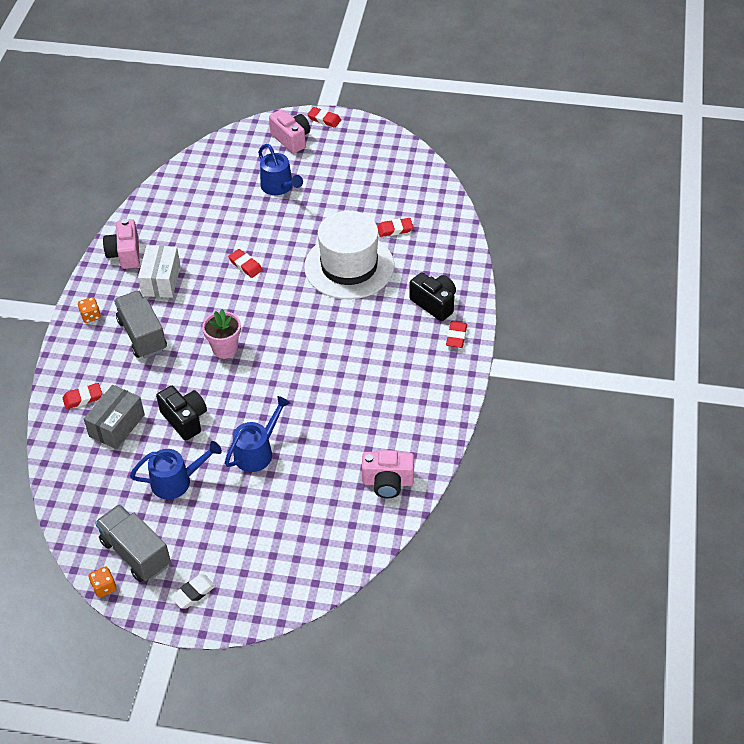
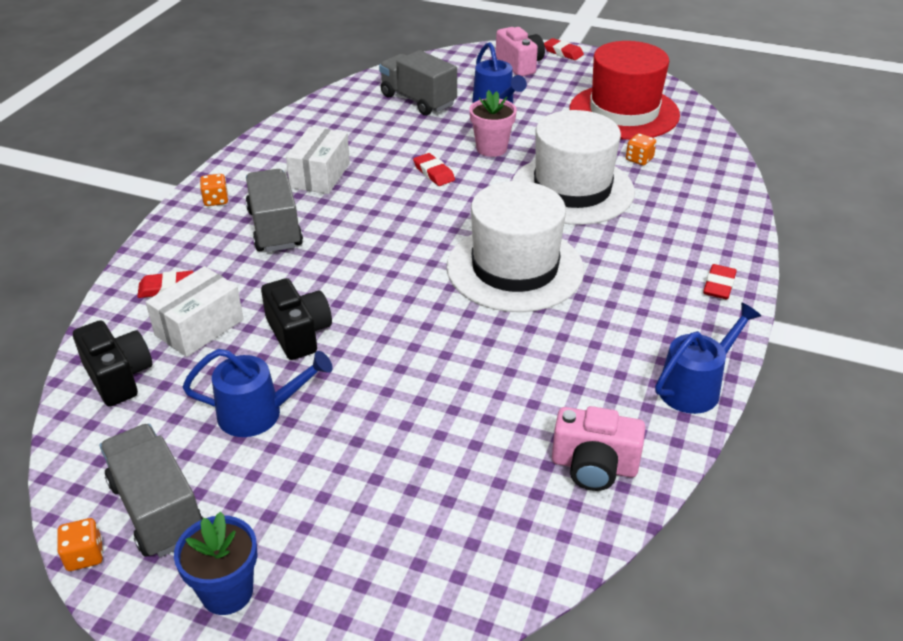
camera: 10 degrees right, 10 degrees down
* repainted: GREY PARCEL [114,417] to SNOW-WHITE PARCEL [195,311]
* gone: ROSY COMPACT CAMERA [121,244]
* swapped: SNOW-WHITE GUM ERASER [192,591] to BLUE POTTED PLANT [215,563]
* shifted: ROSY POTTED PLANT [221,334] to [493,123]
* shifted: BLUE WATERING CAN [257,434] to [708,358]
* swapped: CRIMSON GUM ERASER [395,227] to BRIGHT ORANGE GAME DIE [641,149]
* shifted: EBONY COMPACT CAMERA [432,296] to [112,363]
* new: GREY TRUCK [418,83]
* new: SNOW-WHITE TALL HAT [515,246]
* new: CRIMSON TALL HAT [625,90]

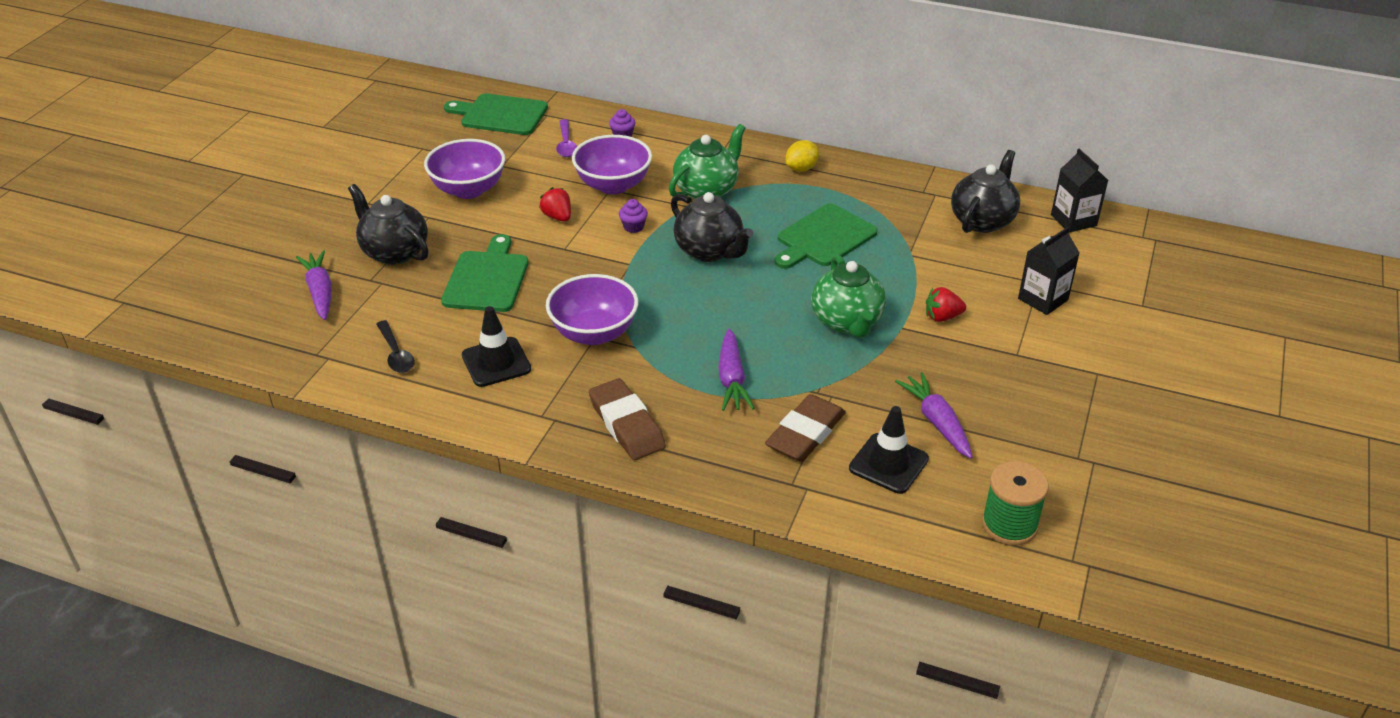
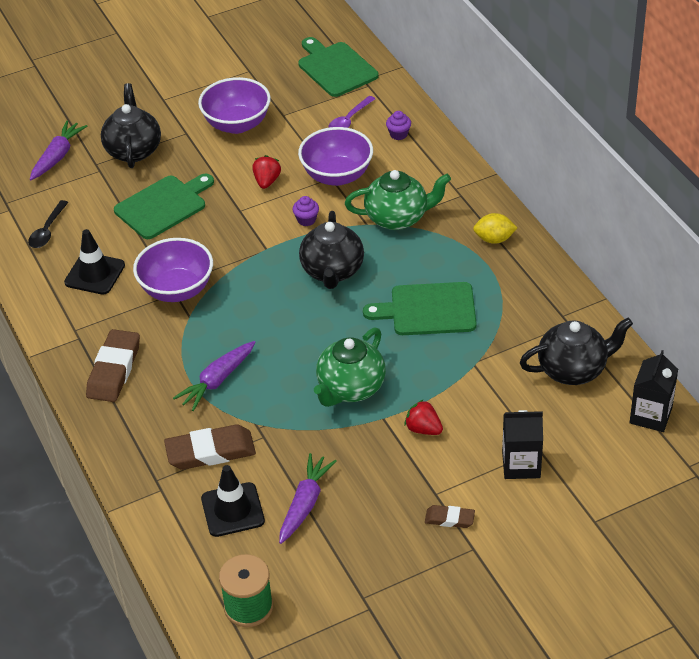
camera: 45 degrees right, 5 degrees up
* new: BROWN GUM ERASER [450,516]

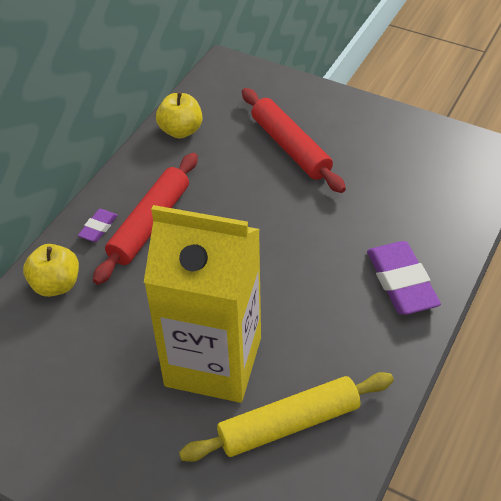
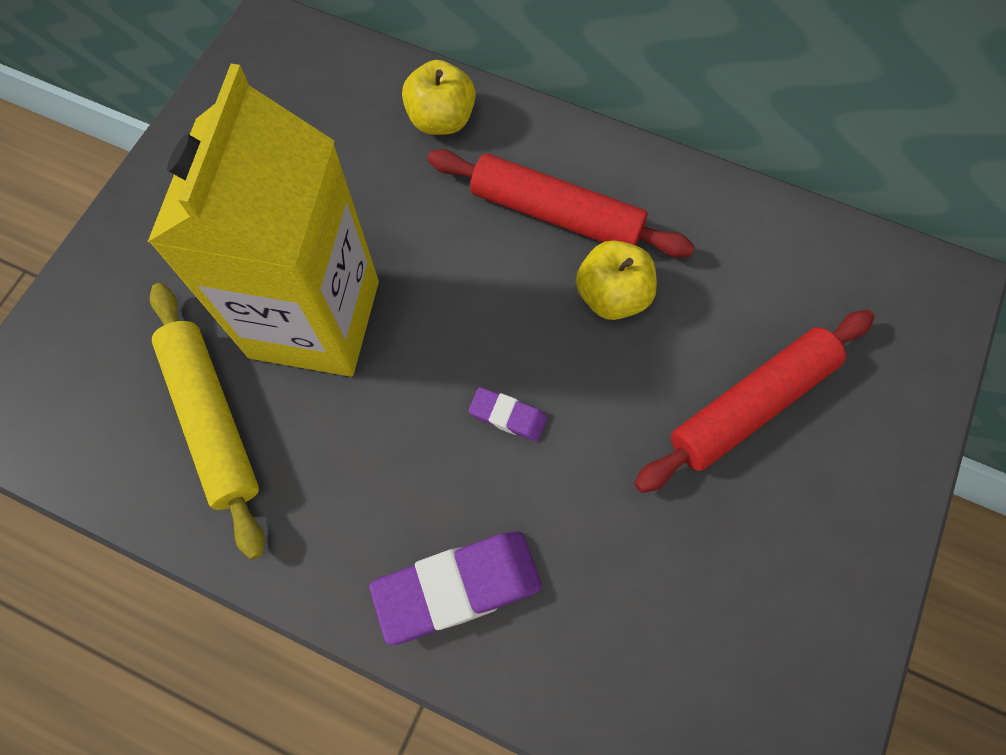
camera: 85 degrees right, 20 degrees up
* shifted: VIOLET GUM ERASER [98,225] to [508,414]
* shifted: YELLOW APPLE [179,115] to [616,280]

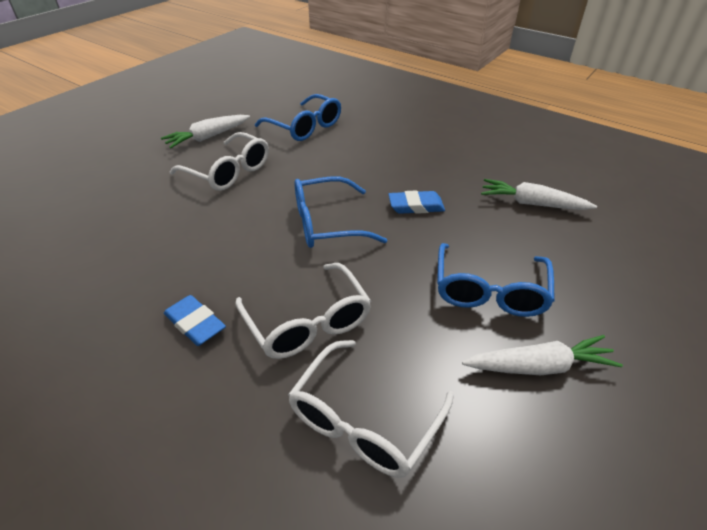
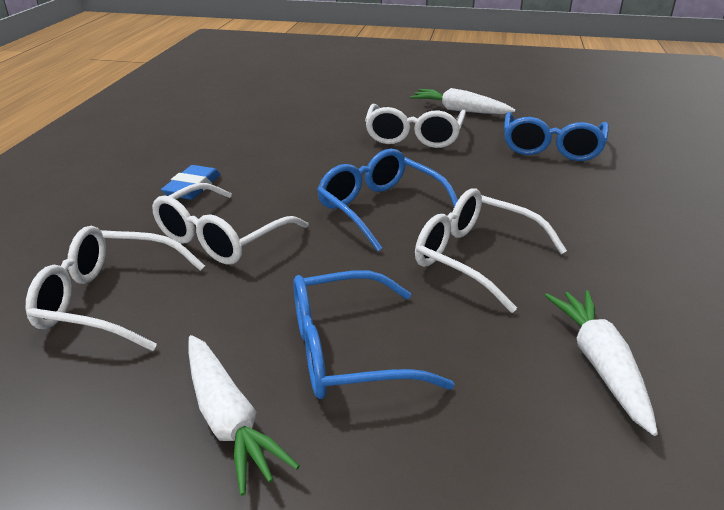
camera: 65 degrees right, 10 degrees down
* swapped: BLUE GUM ERASER [416,202] to SNOW-WHITE EYEGLASSES [491,250]

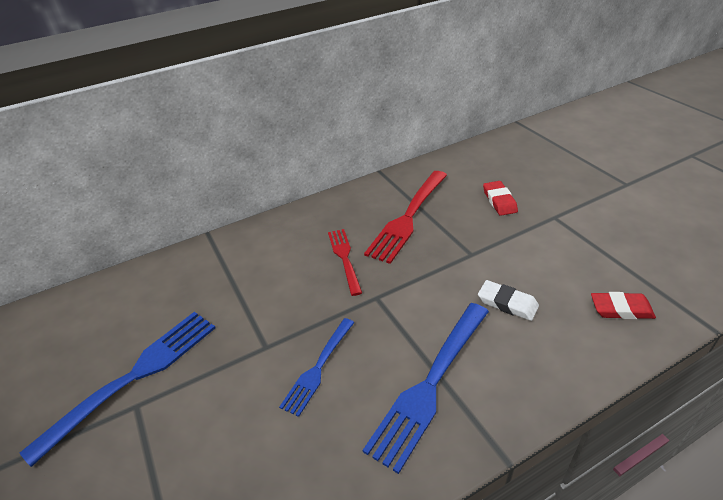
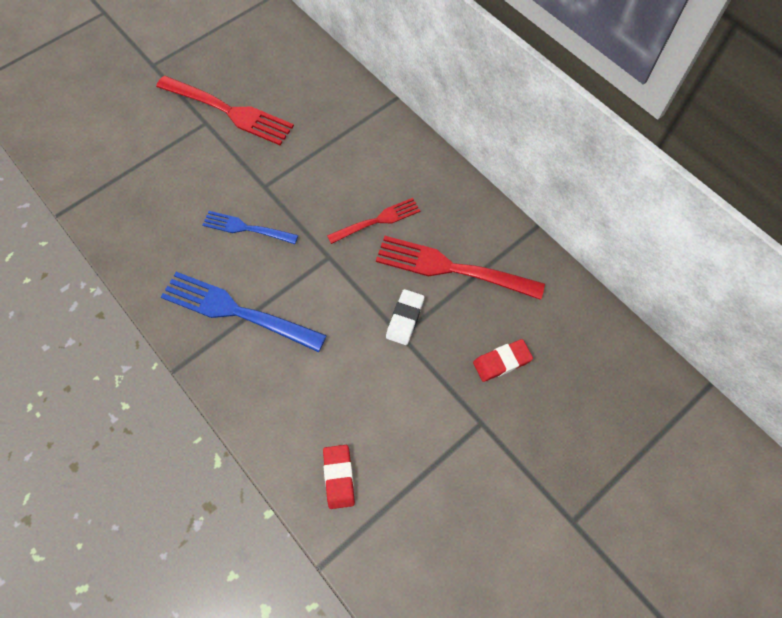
camera: 75 degrees right, 25 degrees up
* repainted: BLUE FORK [118,389] to CRIMSON FORK [225,110]
* shifted: SNOW-WHITE GUM ERASER [508,300] to [405,317]

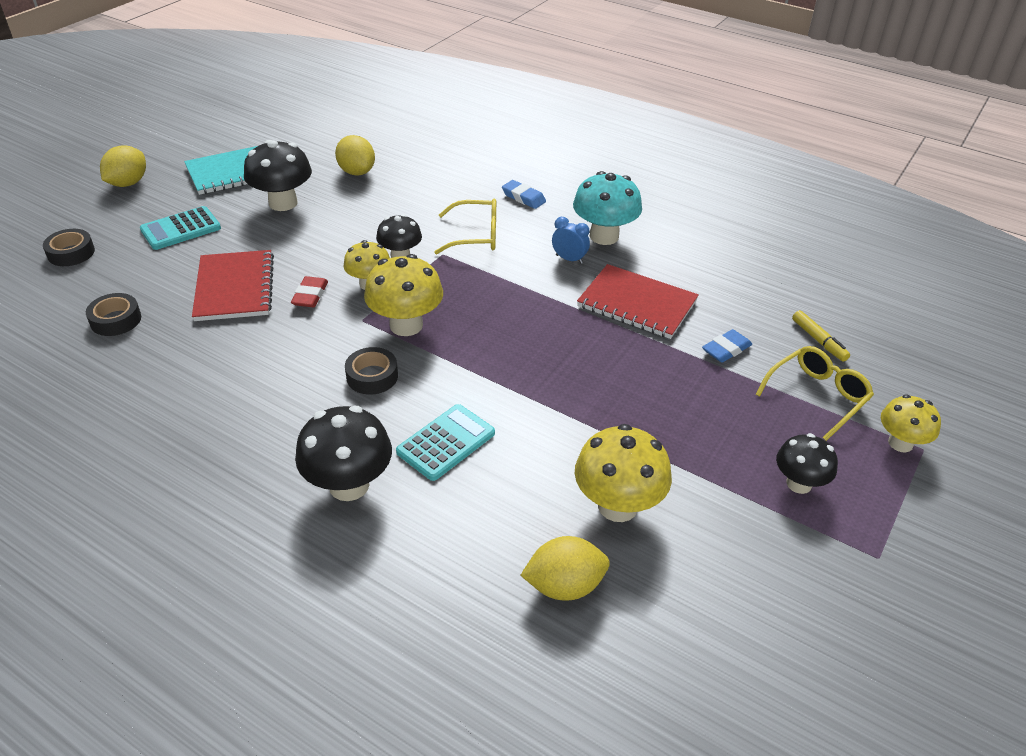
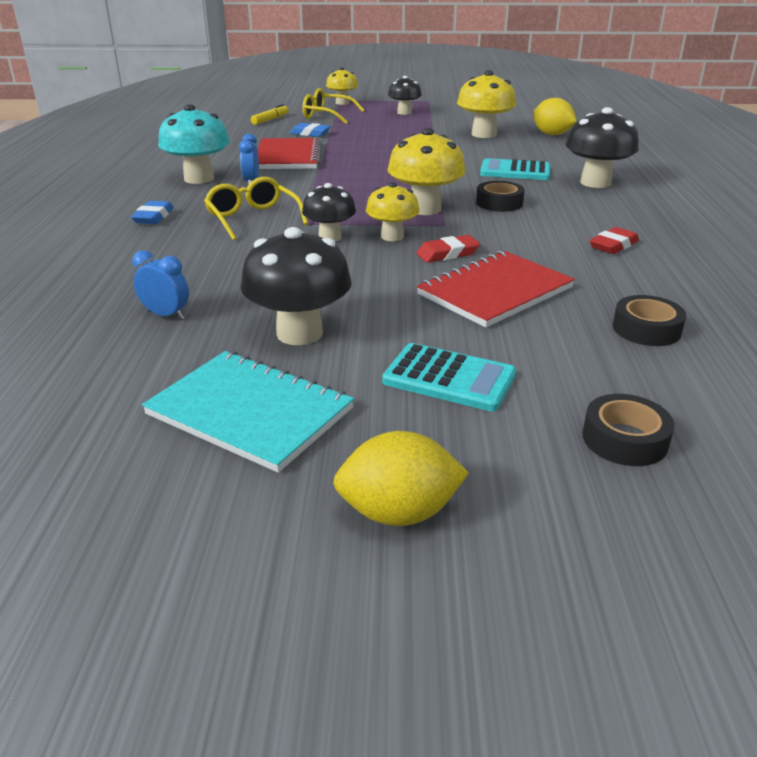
camera: 120 degrees left, 10 degrees down
* swapped: YELLOW CITRUS FRUIT [355,155] to BLUE ALARM CLOCK [160,284]
* new: CRIMSON GUM ERASER [614,240]

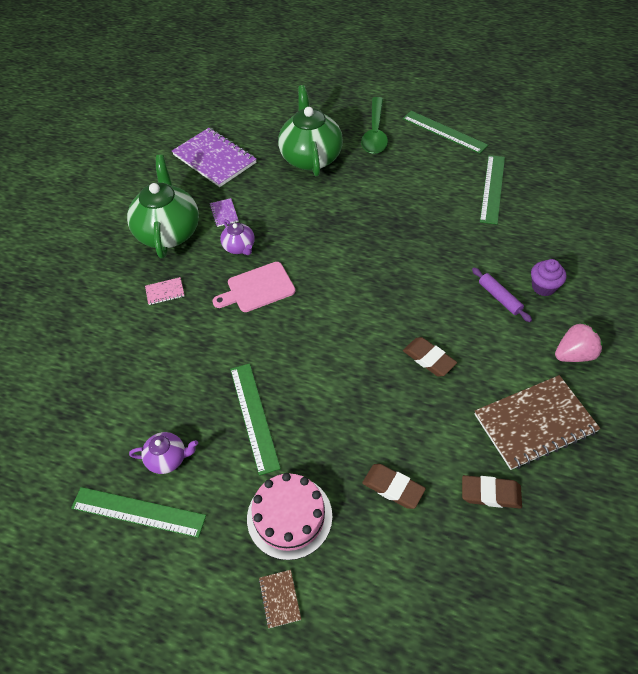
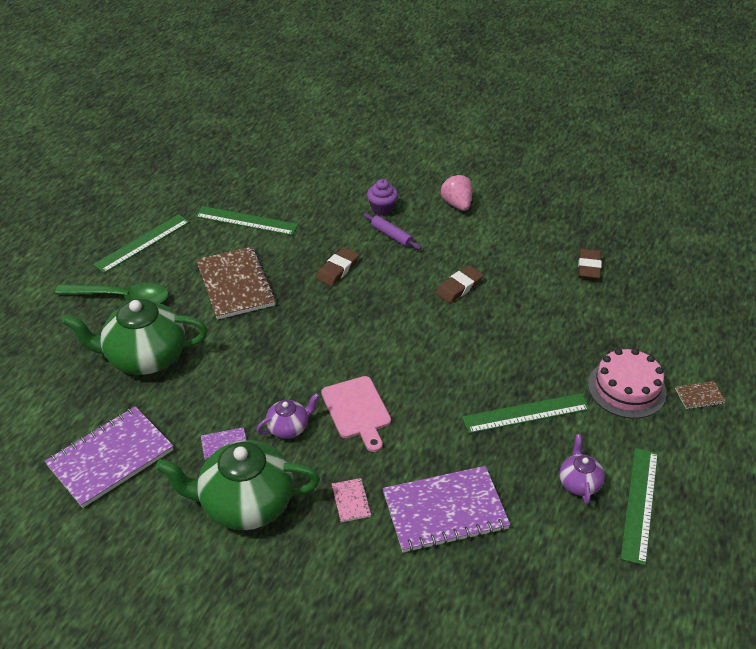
camera: 90 degrees left, 10 degrees down
* shifted: BROWN GUM ERASER [394,486] to [337,266]
* rotated: VIOLET ROLLING PIN [502,294] = [392,231] 75 degrees clockwise
* shifted: BROWN NOTEPAD [537,422] to [236,283]
* new: VIOLET NOTEPAD [446,509]

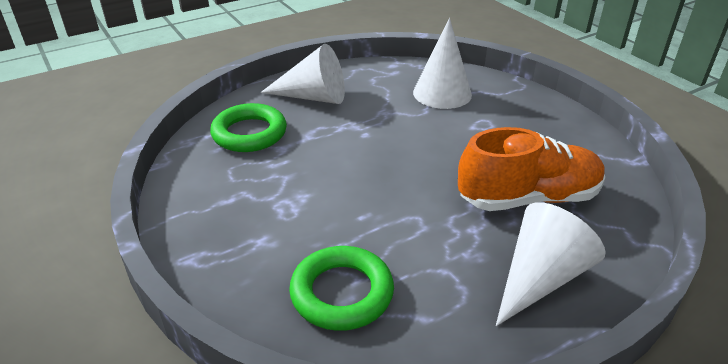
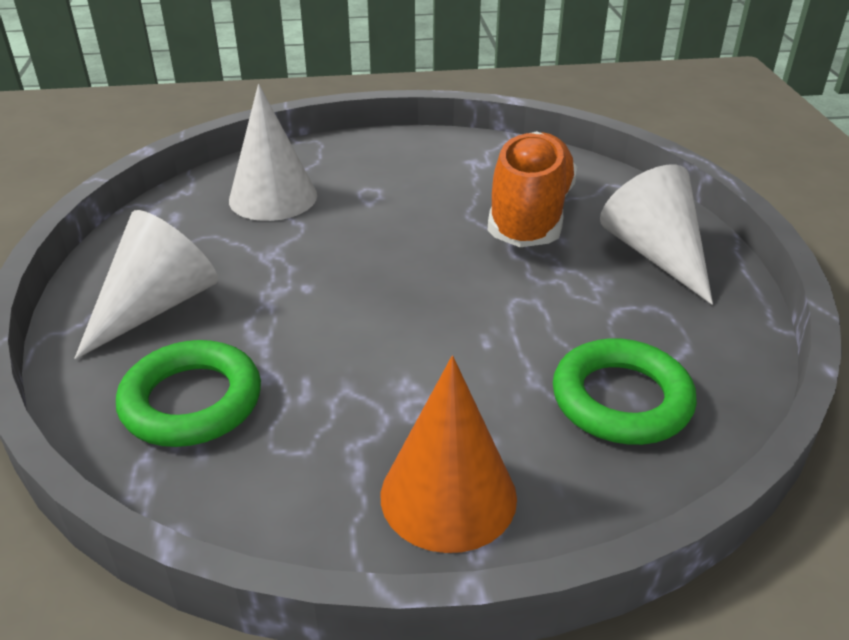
camera: 65 degrees left, 0 degrees up
* new: BRIGHT ORANGE CONE [449,454]

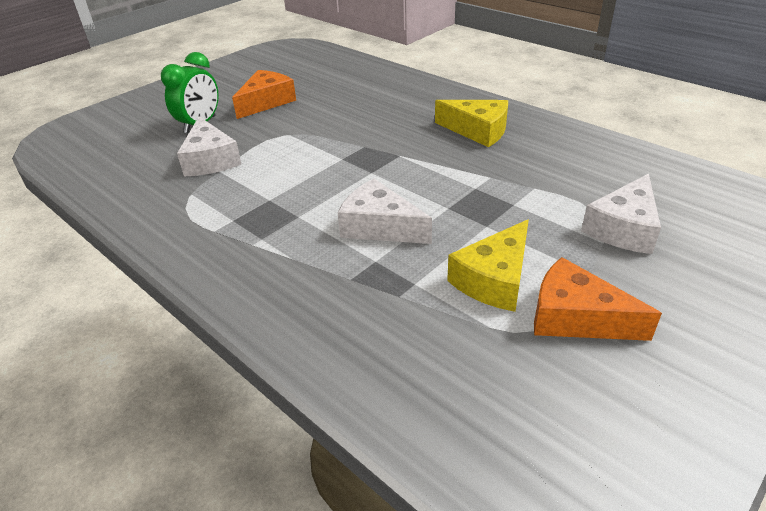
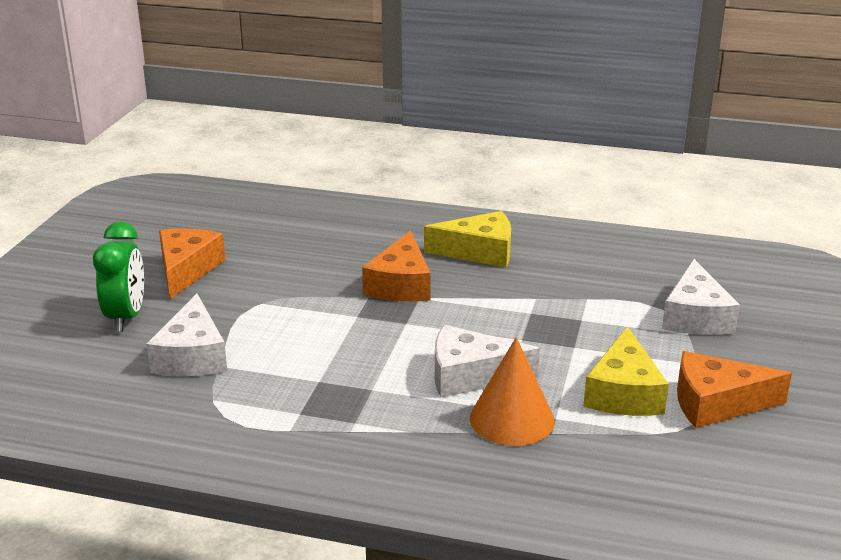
camera: 30 degrees left, 10 degrees down
* rotated: SNOW-WHITE CHEESE [209,146] = [186,335] 45 degrees clockwise
* new: BRIGHT ORANGE CHEESE [396,265]
* new: BRIGHT ORANGE CONE [512,391]

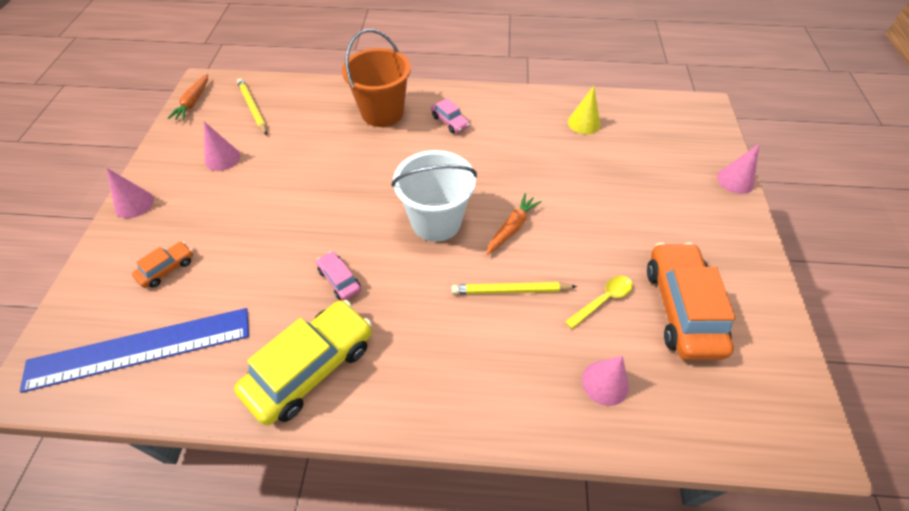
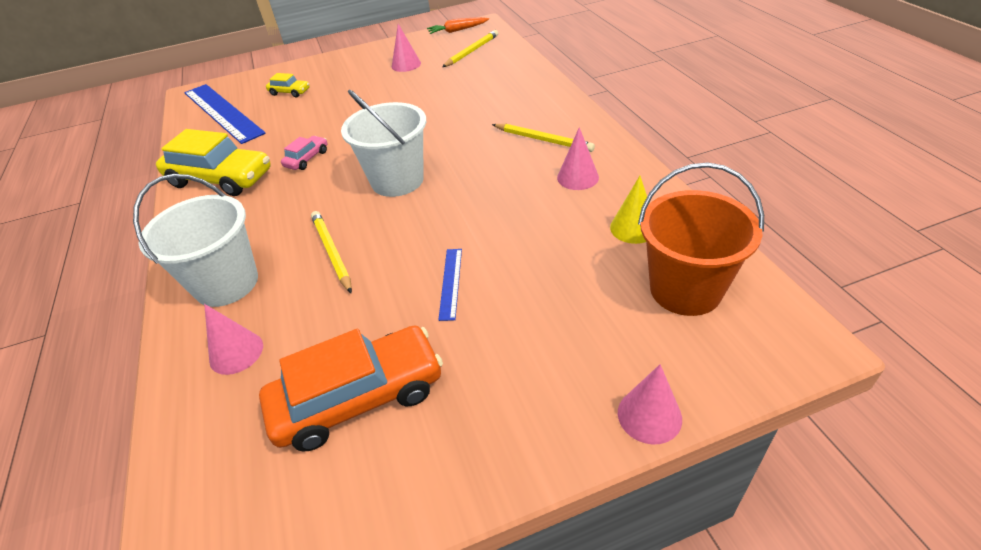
camera: 70 degrees right, 10 degrees down
* shifted: ROSY CONE [130,193] to [578,158]
* repainted: BRIGHT ORANGE AUTOMOBILE [162,265] to YELLOW AUTOMOBILE [288,85]
* shifted: BRIGHT ORANGE BUCKET [376,78] to [701,239]
* swapped: ROSY AUTOMOBILE [450,115] to YELLOW LEAD PENCIL [543,138]
* gone: BRIGHT ORANGE TOY CARROT [514,224]
* gone: YELLOW SPOON [599,302]
* new: SNOW-WHITE BUCKET [195,240]
* new: BLUE STRAIGHTEDGE [450,285]

